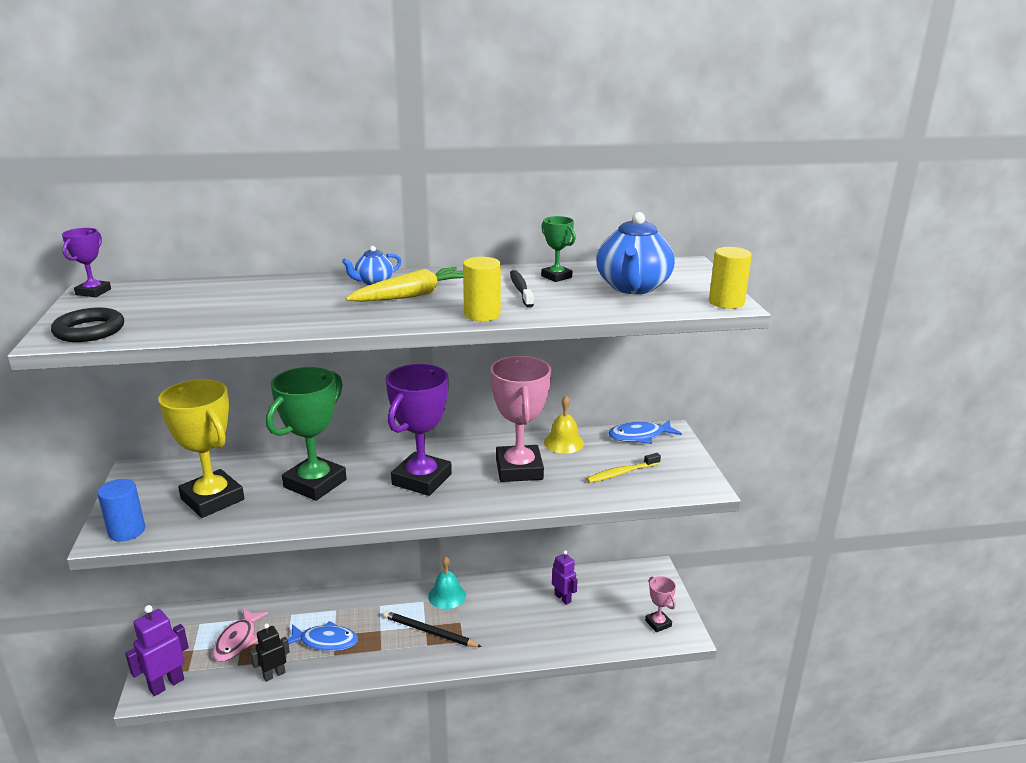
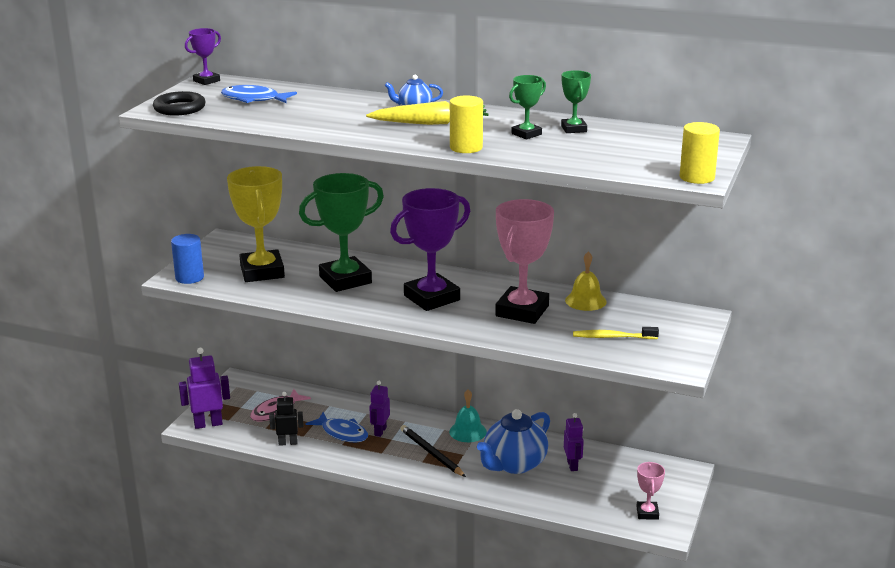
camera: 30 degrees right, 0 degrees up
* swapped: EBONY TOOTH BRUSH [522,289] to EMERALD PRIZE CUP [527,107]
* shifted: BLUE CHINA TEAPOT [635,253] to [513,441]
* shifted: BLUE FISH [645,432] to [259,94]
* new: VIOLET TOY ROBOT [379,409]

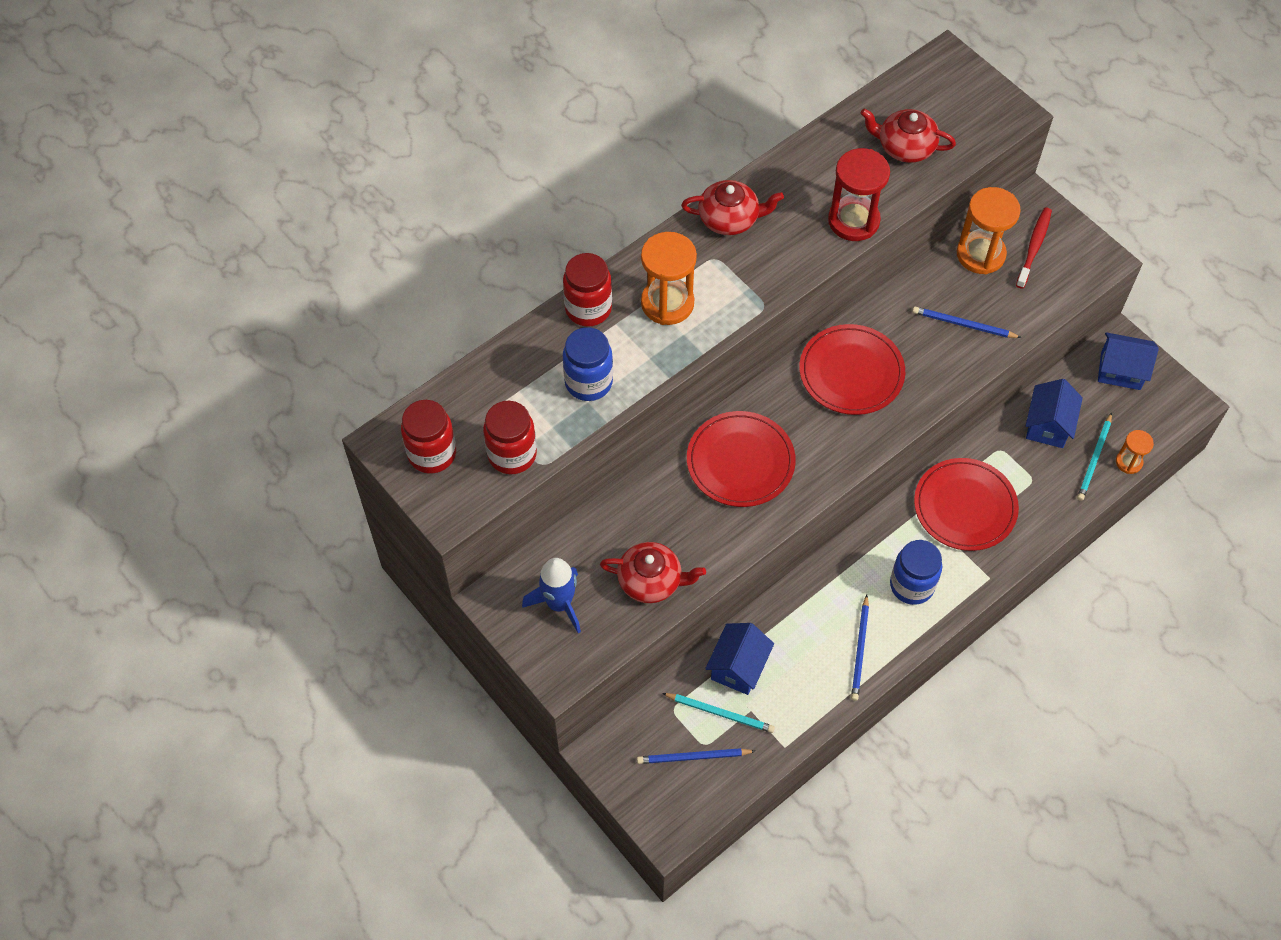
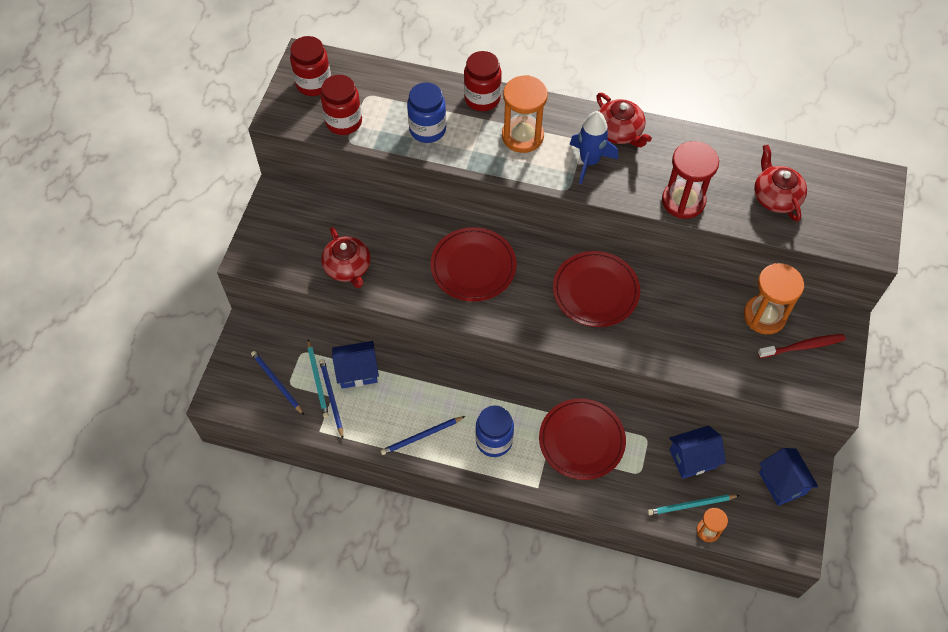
camera: 55 degrees right, 0 degrees up
* shifted: BLUE SPACESHIP [551,596] to [594,147]
* shifted: BLUE LEAD PENCIL [967,322] to [331,399]

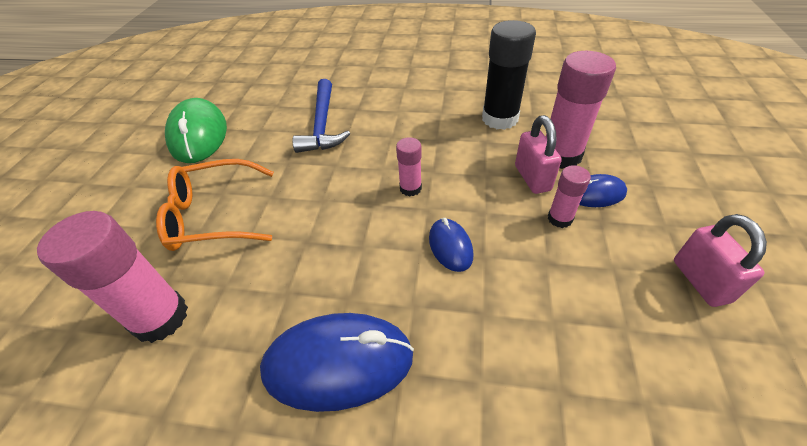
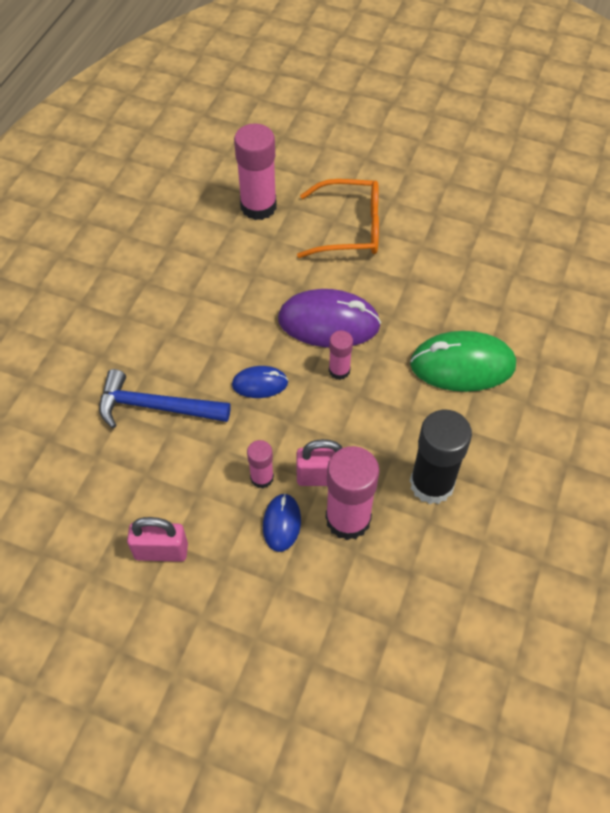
camera: 100 degrees right, 10 degrees up
* rotated: BRIGHT ORANGE EYEGLASSES [215,205] = [338,218] 90 degrees clockwise
* shifted: EMERALD COMPUTER MOUSE [196,130] to [463,361]
* gone: BLUE COMPUTER MOUSE [337,362]
* shifted: BLUE HAMMER [321,116] to [165,398]
* new: VIOLET COMPUTER MOUSE [329,318]

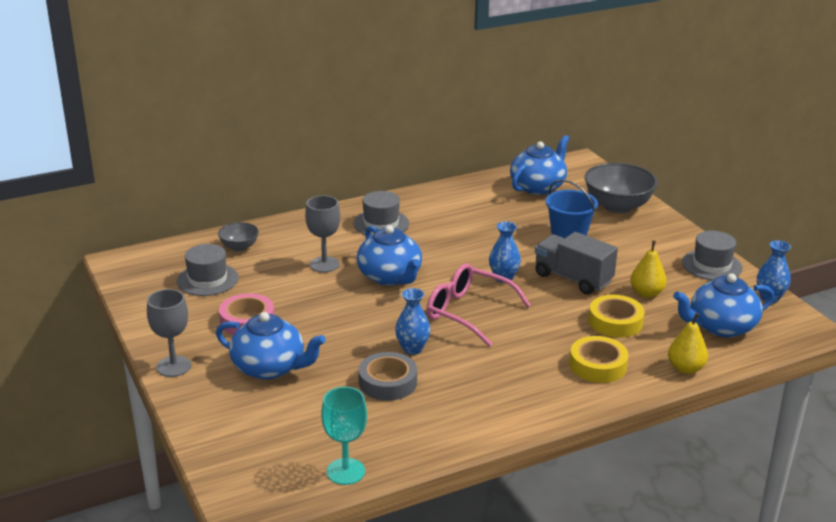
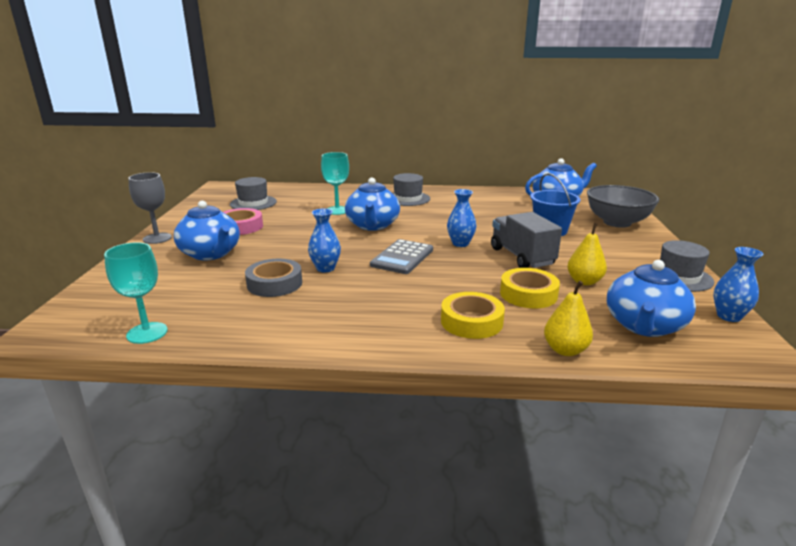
camera: 30 degrees right, 5 degrees down
* gone: GREY BOWL [238,236]
* repainted: GREY CHALICE [322,234] to TEAL CHALICE [335,183]
* swapped: ROSY EYEGLASSES [478,305] to GREY ADDING MACHINE [401,256]
* rotated: BLUE CHINA TEAPOT [724,305] = [651,298] 75 degrees counterclockwise

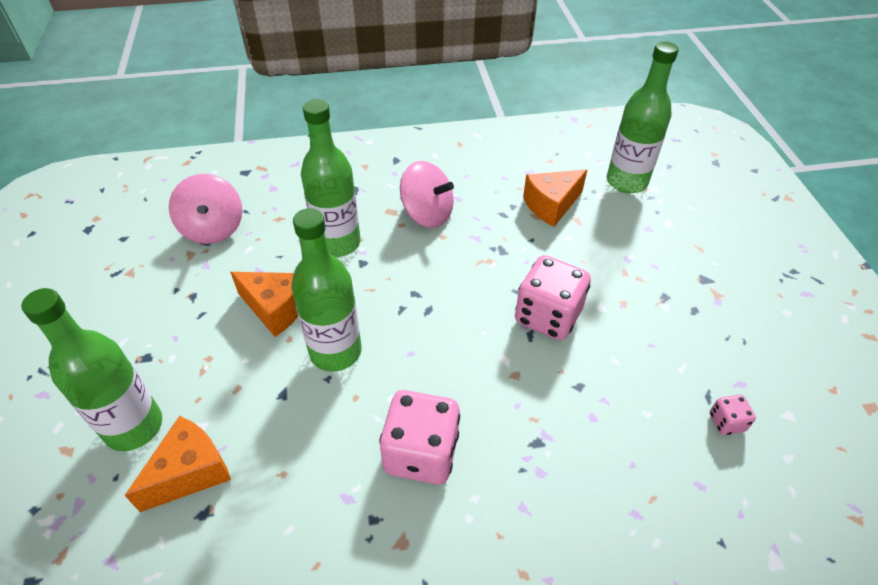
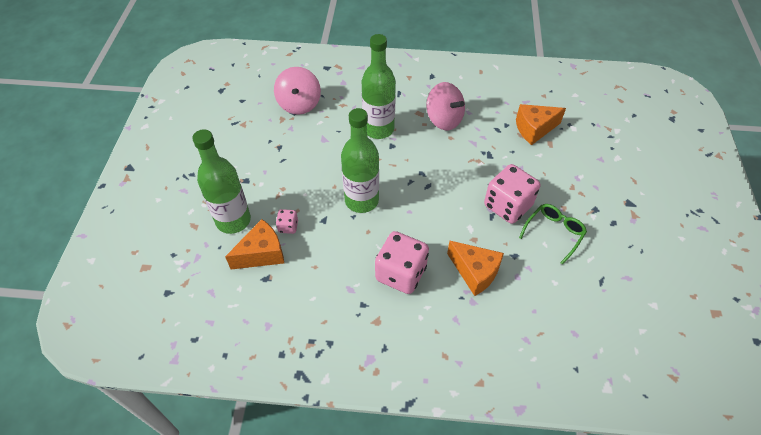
camera: 15 degrees right, 5 degrees up
* shifted: BRIGHT ORANGE CHEESE [264,304] to [475,268]
* gone: EMERALD FLASK [643,117]
* shifted: ROSY GAME DIE [733,414] to [287,221]
* new: EMERALD EYEGLASSES [553,234]

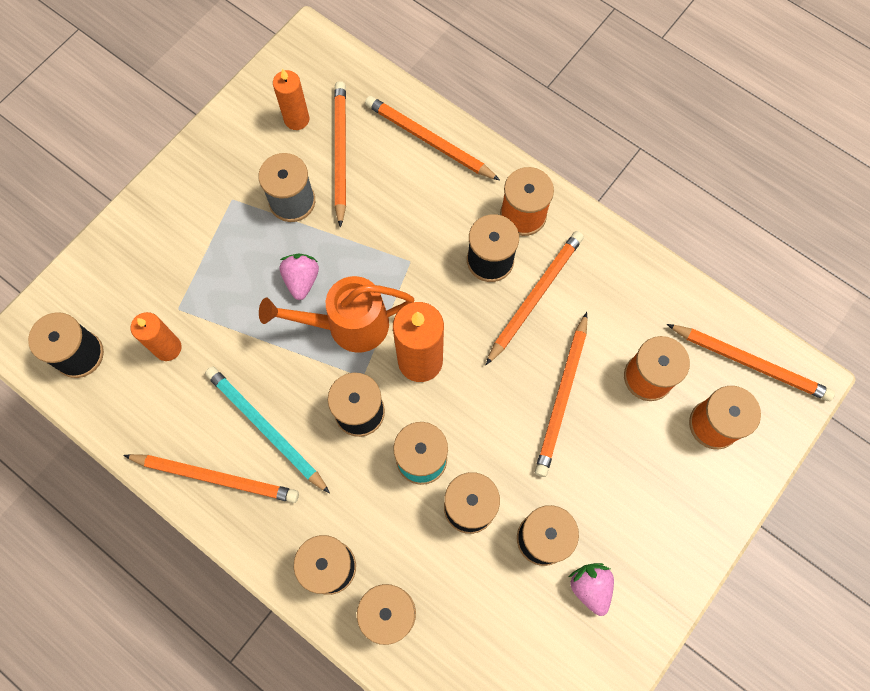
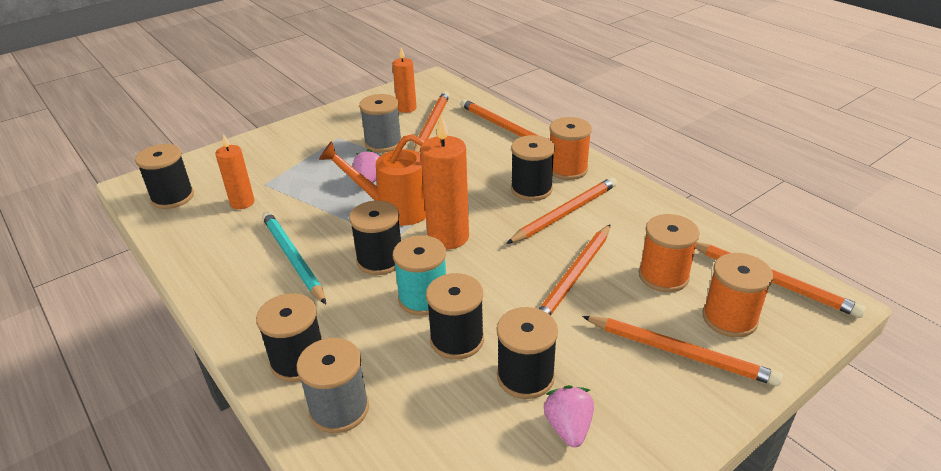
camera: 15 degrees right, 35 degrees down
* shifted: BRIGHT ORANGE LEAD PENCIL [211,478] to [682,351]

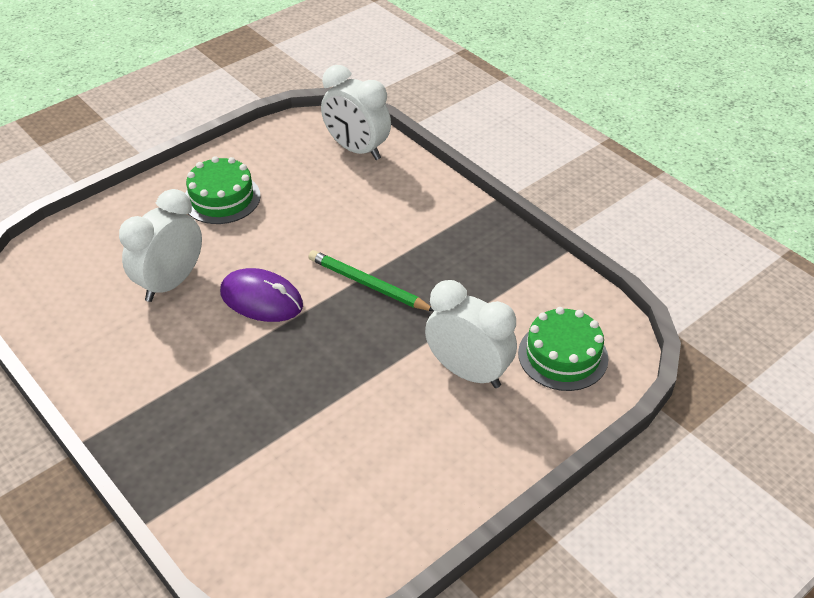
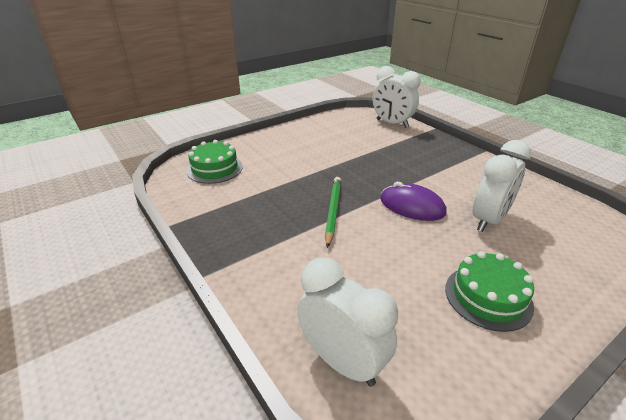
camera: 175 degrees left, 10 degrees down
* rotated: EMERALD LEAD PENCIL [371,280] = [333,212] 120 degrees counterclockwise
* shifted: SNOW-WHITE ALARM CLOCK [471,334] to [397,97]

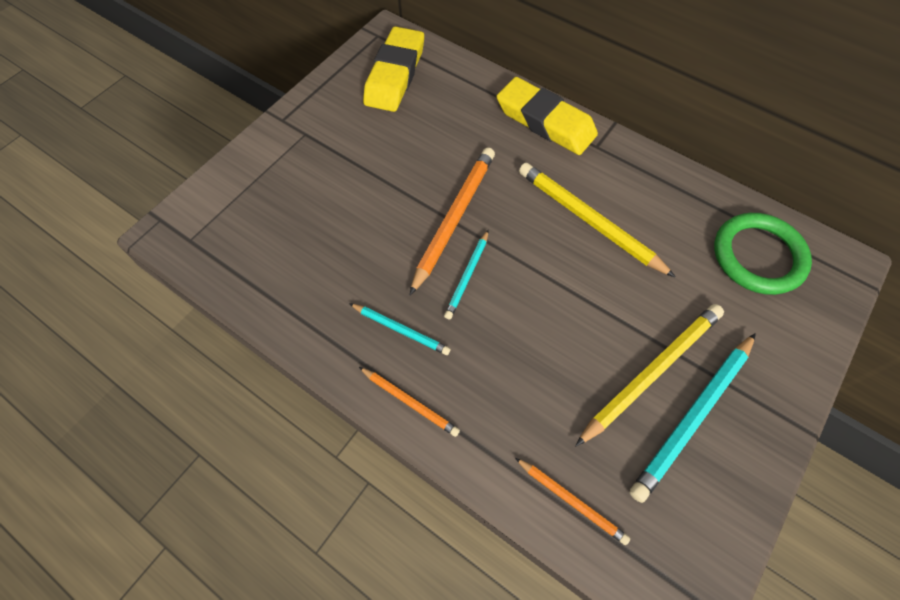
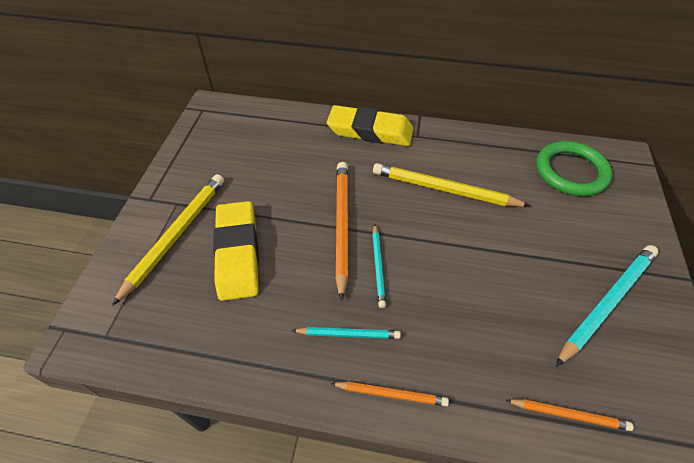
camera: 25 degrees left, 10 degrees down
* shifted: YELLOW GUM ERASER [393,69] to [236,251]
* shifted: YELLOW LEAD PENCIL [649,375] to [168,240]
* rotated: TEAL LEAD PENCIL [693,418] = [607,306] 150 degrees counterclockwise

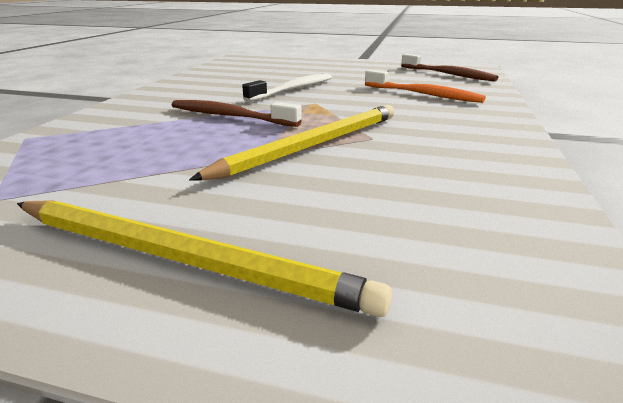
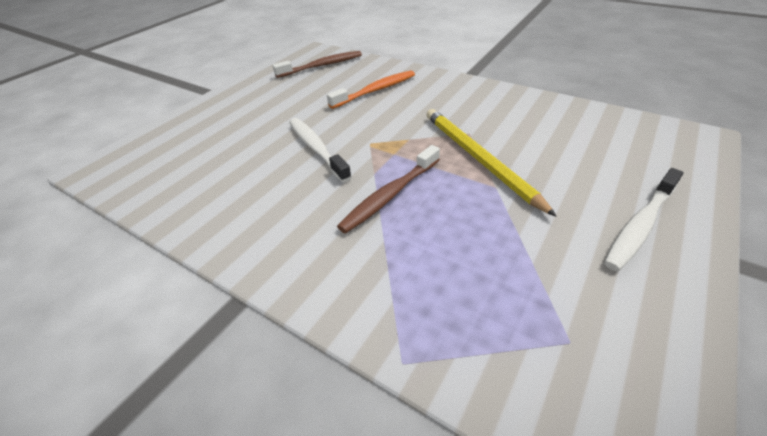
camera: 70 degrees left, 15 degrees up
* swapped: YELLOW LEAD PENCIL [204,258] to SNOW-WHITE TOOTH BRUSH [644,219]

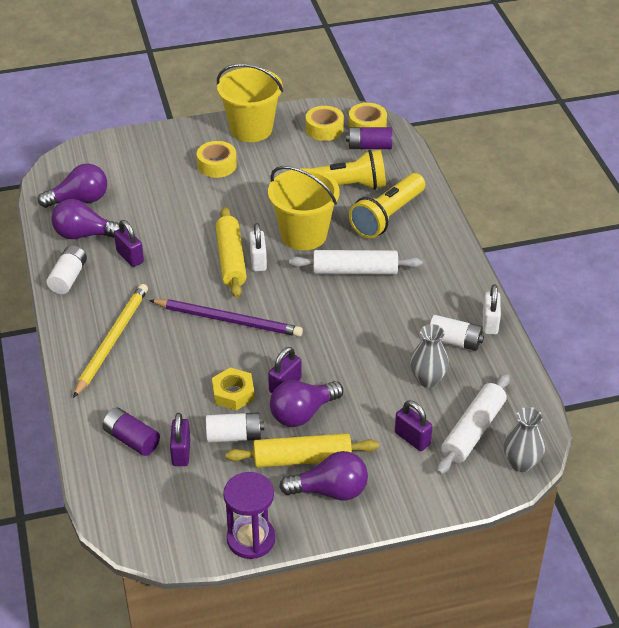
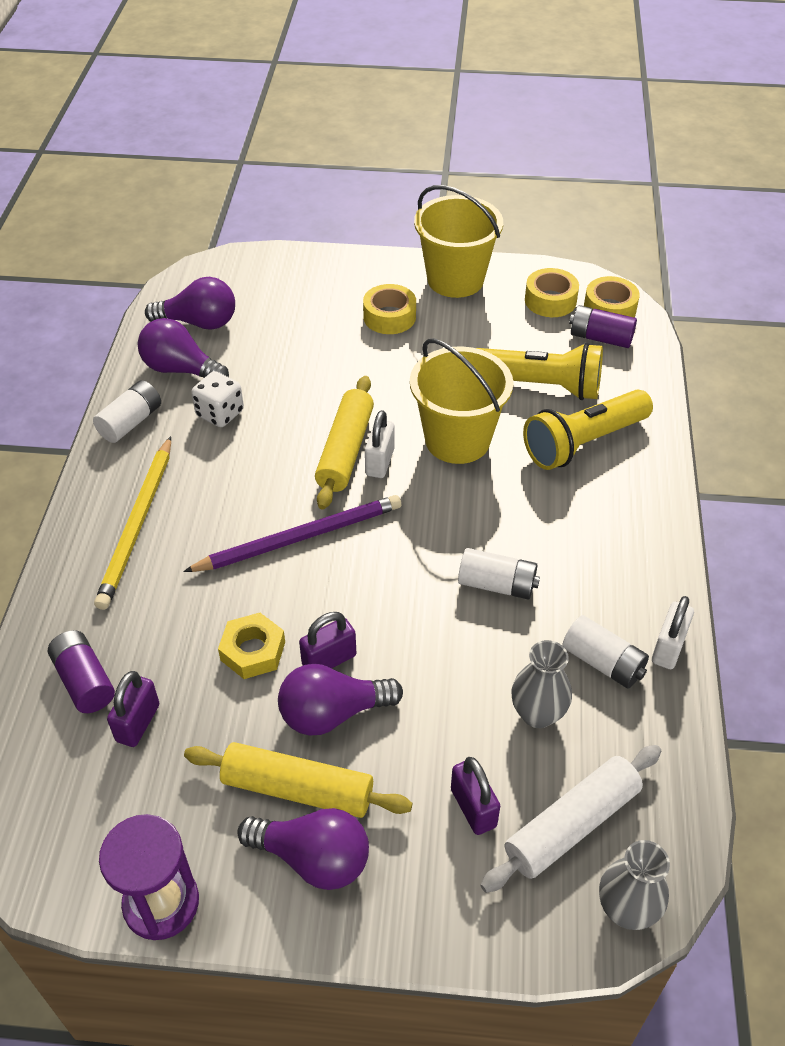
camera: 20 degrees right, 5 degrees up
* rotated: YELLOW LEAD PENCIL [110,341] = [132,523] 150 degrees clockwise
* swapped: VIOLET LOCK [129,243] to SNOW-WHITE GAME DIE [217,399]
* rotated: VIOLET LEAD PENCIL [226,318] = [292,533] 60 degrees counterclockwise
* shifted: SNOW-WHITE BATTERY [235,427] to [499,573]
* gone: SNOW-WHITE ROLLING PIN [355,262]

